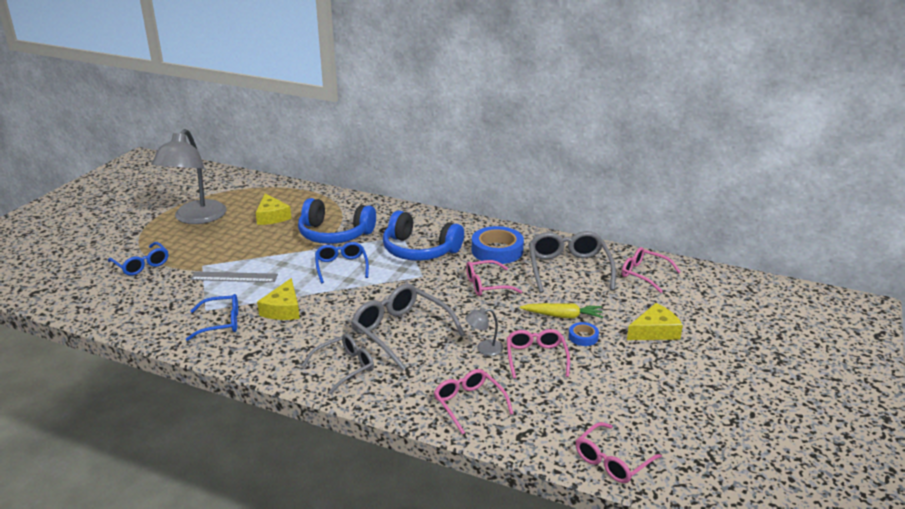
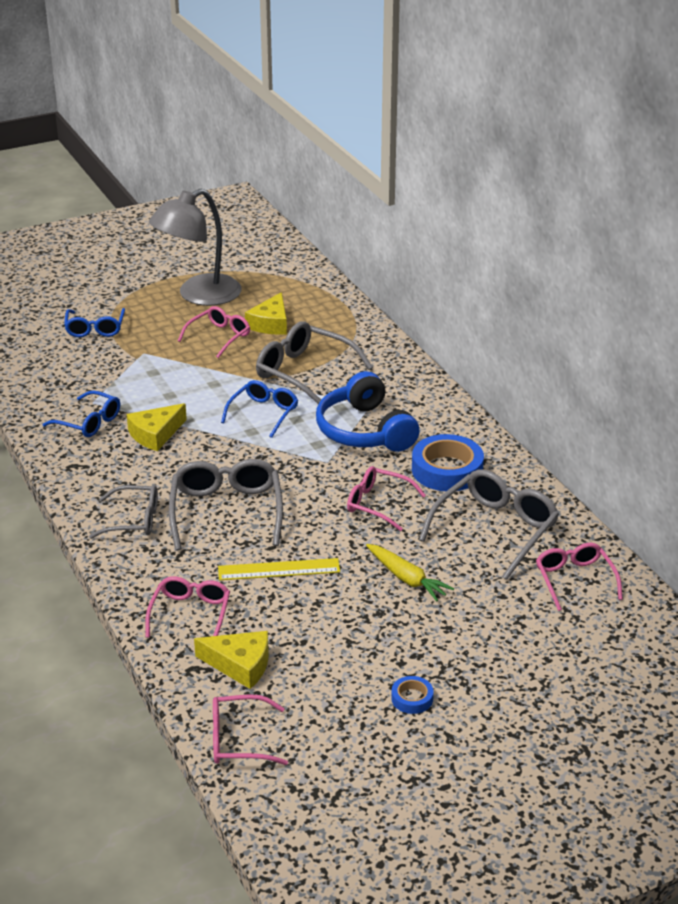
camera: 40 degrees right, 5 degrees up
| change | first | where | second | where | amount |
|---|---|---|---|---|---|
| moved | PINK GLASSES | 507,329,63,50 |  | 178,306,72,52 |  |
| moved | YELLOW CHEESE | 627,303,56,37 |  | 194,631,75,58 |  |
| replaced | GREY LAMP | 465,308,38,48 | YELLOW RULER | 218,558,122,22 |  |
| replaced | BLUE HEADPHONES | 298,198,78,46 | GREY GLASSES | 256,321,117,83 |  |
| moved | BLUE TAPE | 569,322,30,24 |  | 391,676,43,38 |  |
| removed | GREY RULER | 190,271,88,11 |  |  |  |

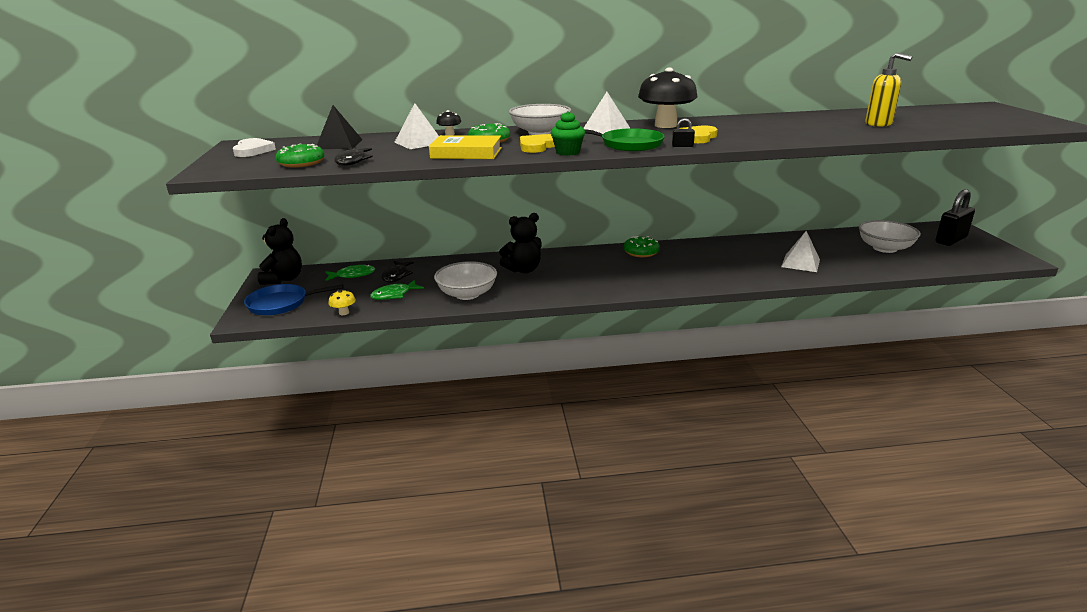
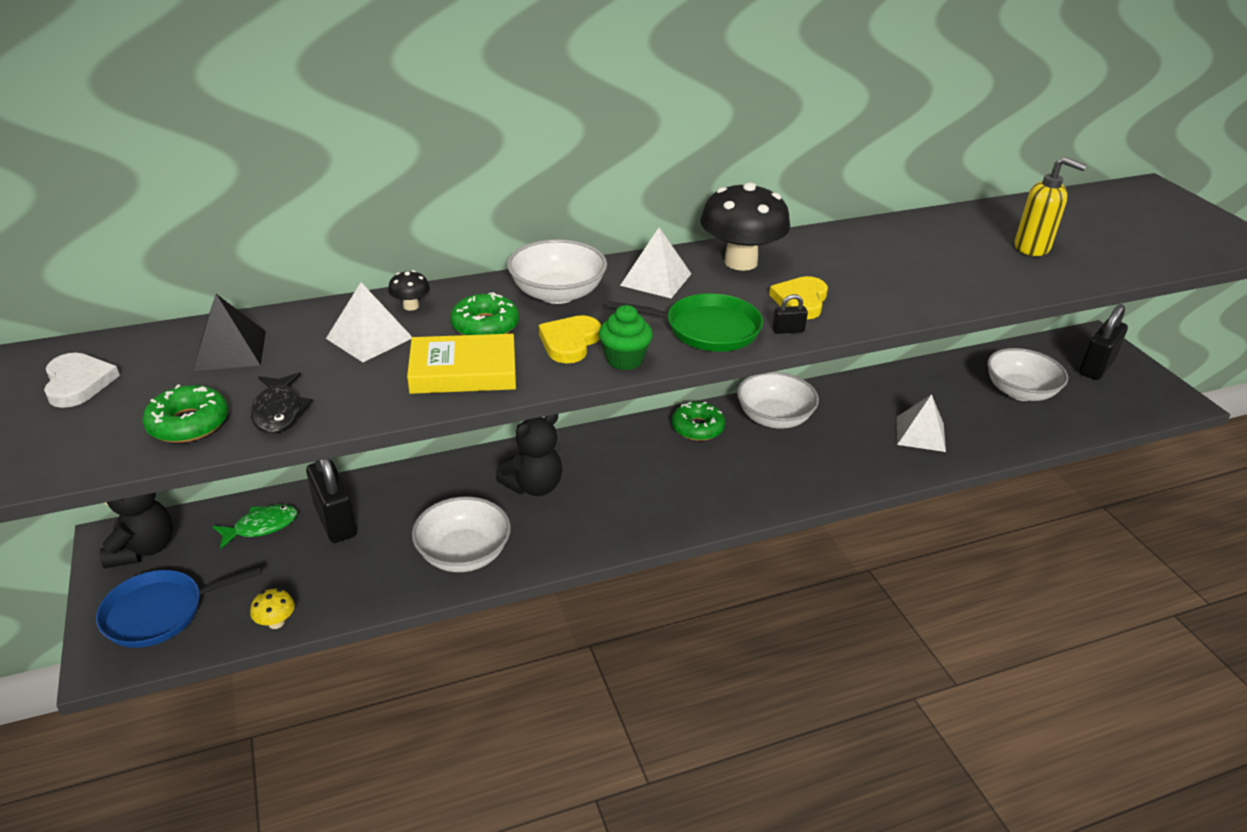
camera: 15 degrees left, 10 degrees up
| change | first | where | second | where | amount |
|---|---|---|---|---|---|
| replaced | BLACK FISH | 382,261,31,21 | BLACK PADLOCK | 306,459,51,84 |  |
| added |  |  | WHITE BOWL | 737,372,82,56 |  |
| removed | GREEN FISH | 370,280,54,20 |  |  |  |

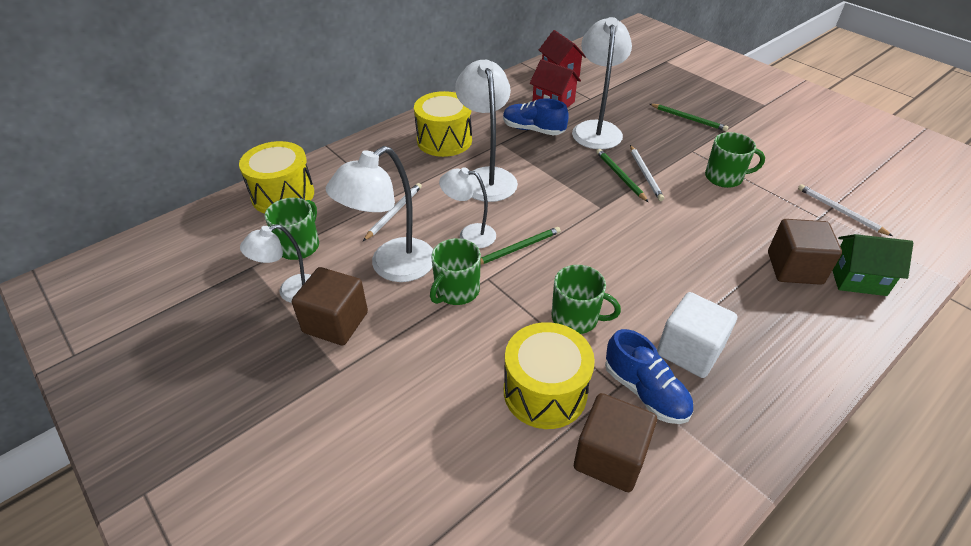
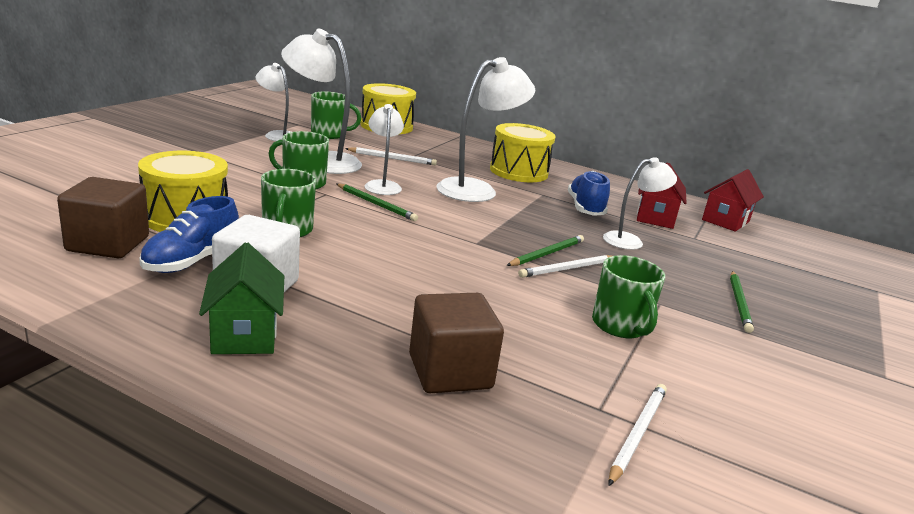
camera: 65 degrees right, 20 degrees down
| change | first | where | second | where | amount |
|---|---|---|---|---|---|
| moved | GREEN HOUSE | 832,234,81,62 |  | 199,243,85,111 |  |
| resized | WHITE LAMP | 572,17,60,132 |  | 603,157,74,93 | x0.60 |
| removed | BROWN CUBE | 292,267,76,78 |  |  |  |

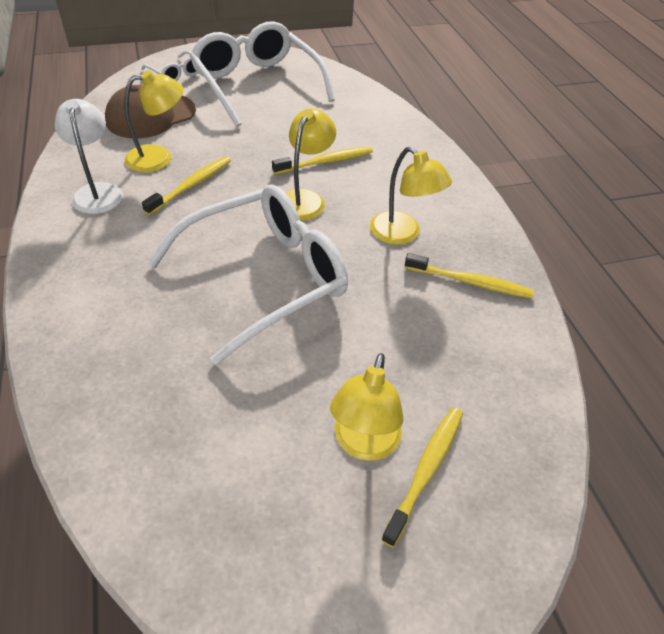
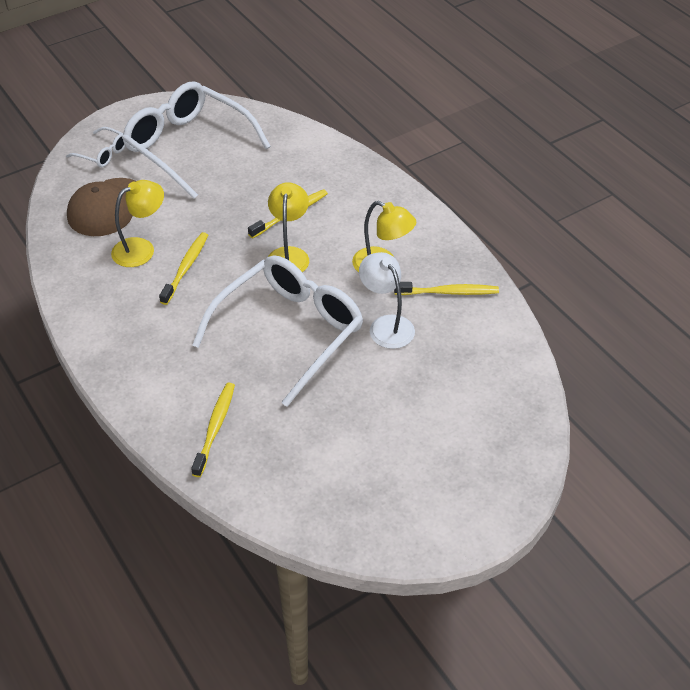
camera: 15 degrees left, 0 degrees up
| change | first | where | second | where | amount |
|---|---|---|---|---|---|
| moved | YELLOW TOOTHBRUSH | 381,407,82,140 |  | 191,383,44,94 |  |
| moved | WHITE LAMP | 55,99,68,115 |  | 359,252,56,97 |  |
| removed | YELLOW LAMP | 330,353,73,108 |  |  |  |

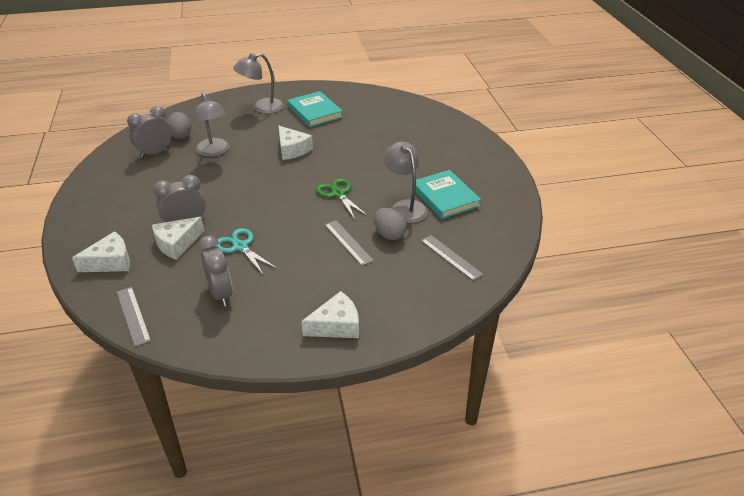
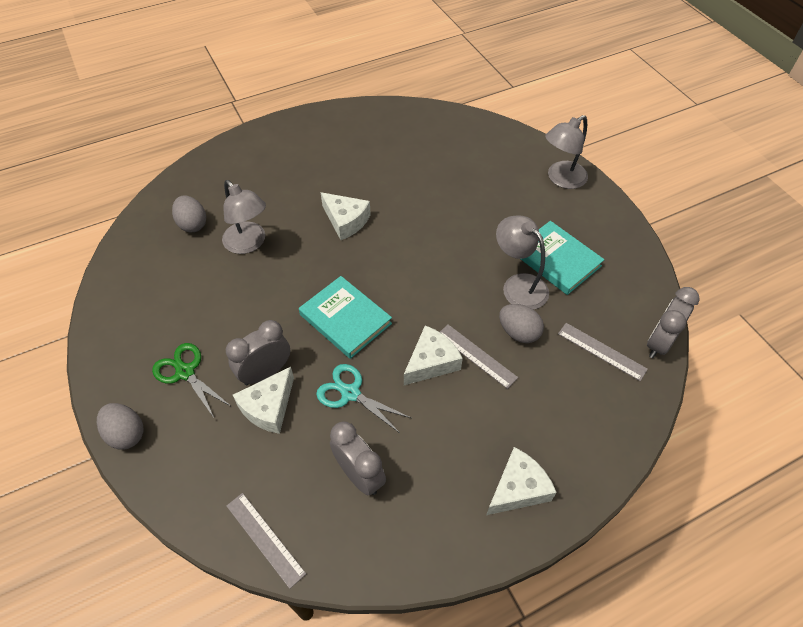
camera: 15 degrees left, 15 degrees up
| change | first | where | second | where | amount |
|---|---|---|---|---|---|
| added |  |  | GREY EGG | 97,403,47,47 |  |
| moved | GREEN SCISSORS | 316,178,52,42 |  | 152,343,80,75 |  |
| moved | TURQUOISE BOOK | 287,91,56,36 |  | 299,276,93,83 |  |
| moved | WHITE CHEESE | 72,231,58,41 |  | 404,326,59,59 |  |
| moved | GREY LAMP | 233,53,51,61 |  | 545,115,43,74 |  |
| moved | GREY CLOCK | 127,106,45,52 |  | 647,287,53,71 |  |

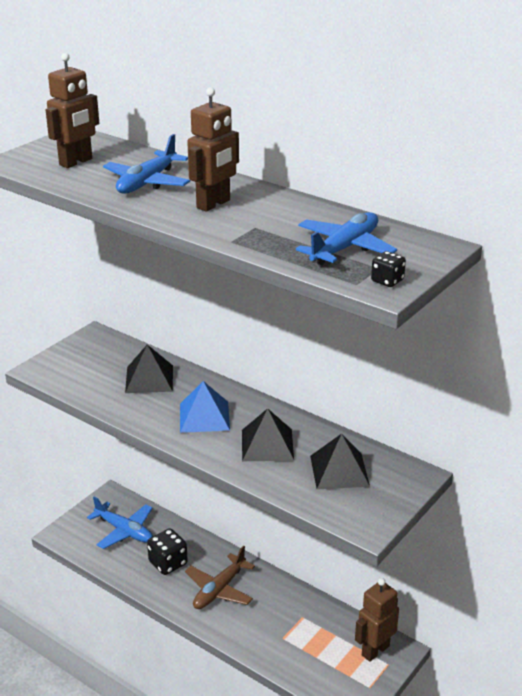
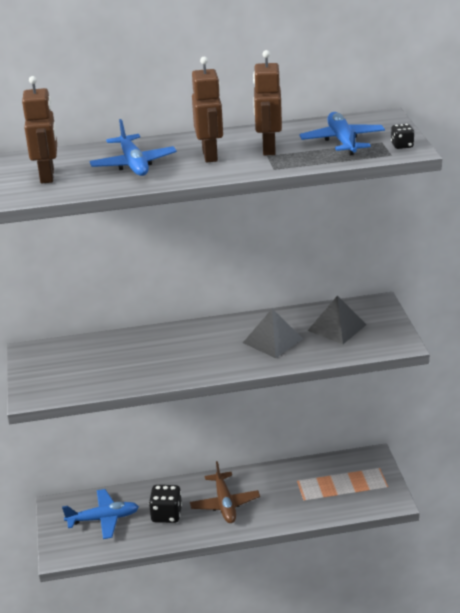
camera: 45 degrees left, 0 degrees up
| change | first | where | second | where | amount |
|---|---|---|---|---|---|
| moved | BROWN ROBOT | 355,578,44,84 |  | 253,50,29,106 |  |
| removed | BLACK PYRAMID | 125,345,48,48 |  |  |  |
| removed | BLUE PYRAMID | 180,381,50,52 |  |  |  |

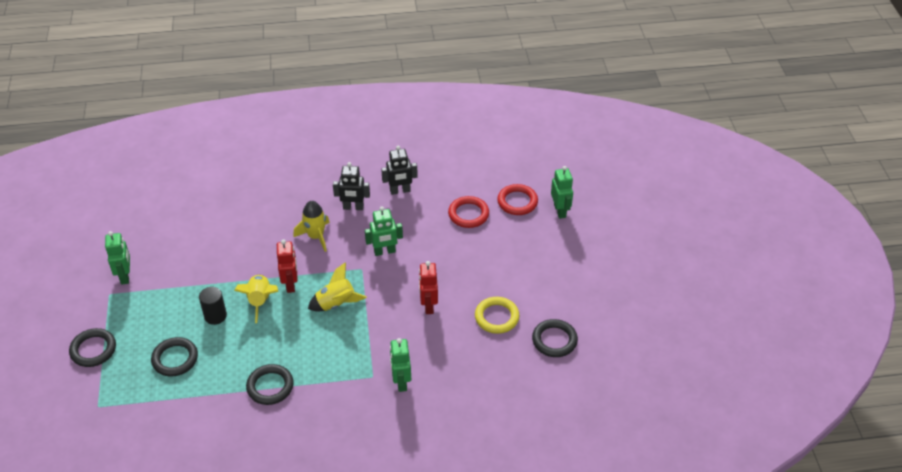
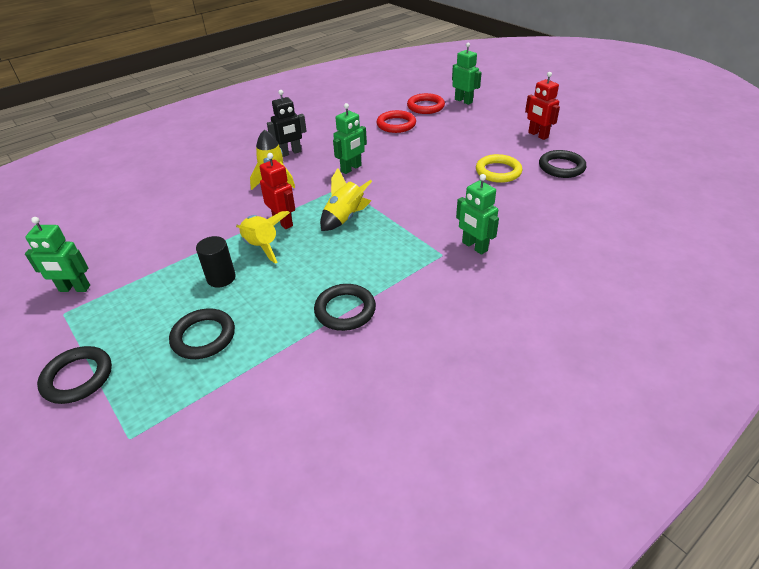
camera: 30 degrees left, 5 degrees down
| change | first | where | second | where | amount |
|---|---|---|---|---|---|
| turned | GREEN ROBOT | 105,231,25,54 |  | 25,217,65,75 | 135 degrees clockwise |
| moved | RED ROBOT | 419,261,19,53 |  | 525,72,35,68 |  |
| removed | BLACK ROBOT | 381,146,37,49 |  |  |  |

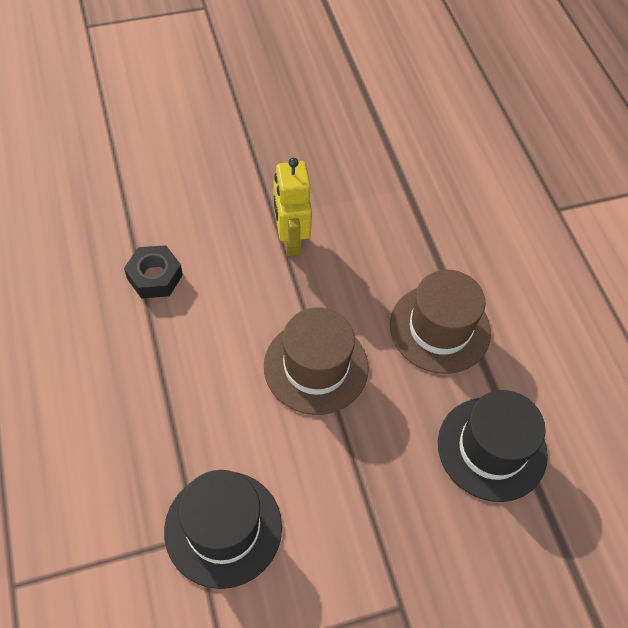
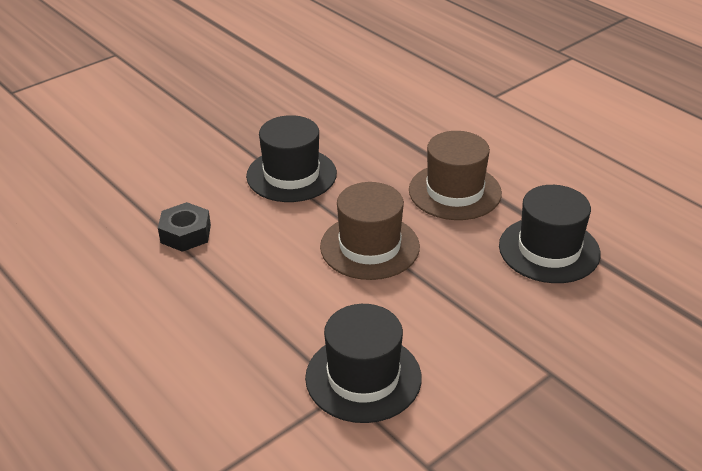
camera: 20 degrees left, 20 degrees down
| change | first | where | second | where | amount |
|---|---|---|---|---|---|
| replaced | YELLOW ROBOT | 273,158,39,98 | BLACK HAT | 246,115,91,87 |  |

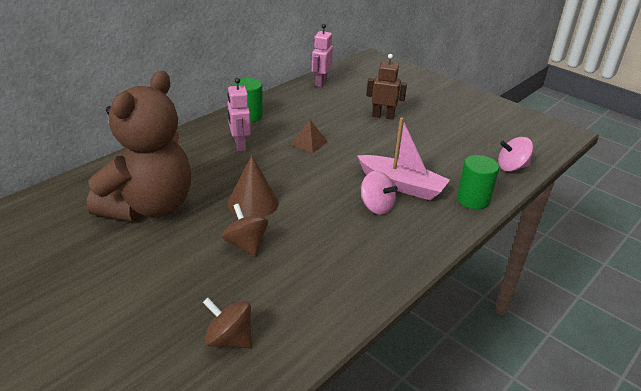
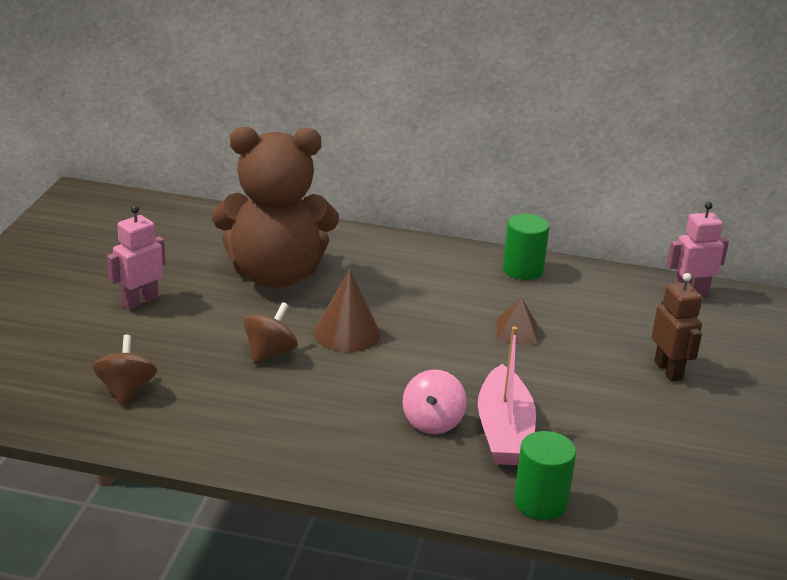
camera: 60 degrees right, 5 degrees down
| change | first | where | second | where | amount |
|---|---|---|---|---|---|
| moved | PINK ROBOT | 227,78,24,74 |  | 107,205,58,105 |  |
| removed | PINK SPINNING TOP | 498,137,35,35 |  |  |  |

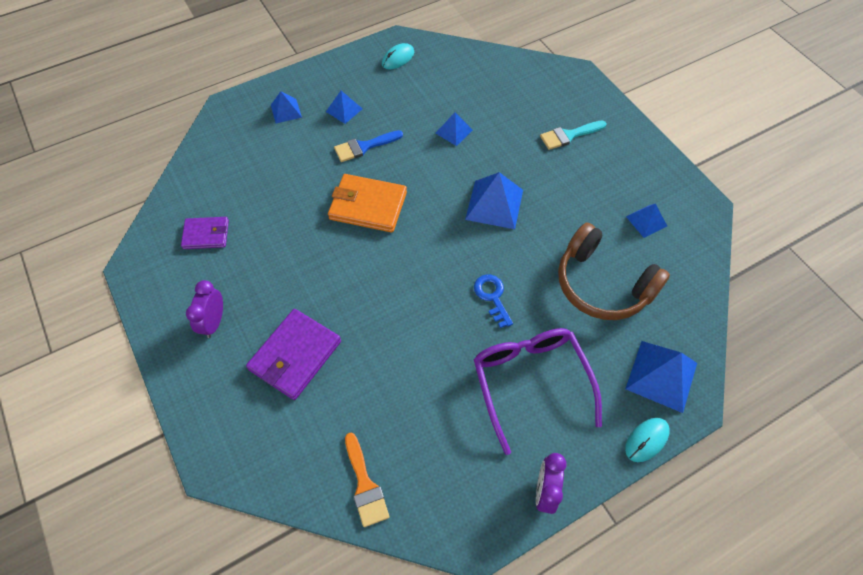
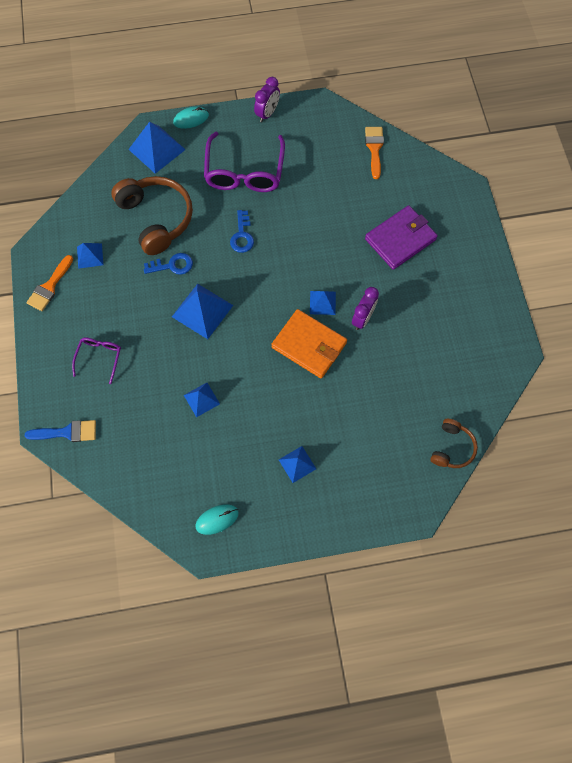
camera: 160 degrees left, 10 degrees up
| change | first | where | second | where | amount |
|---|---|---|---|---|---|
| moved | BLUE BRUSH | 334,130,69,32 |  | 25,420,71,22 |  |
| added |  |  | ORANGE BRUSH | 26,255,47,56 |  |
| replaced | TURQUOISE BRUSH | 540,120,67,30 | PURPLE GLASSES | 72,338,49,46 |  |
| added |  |  | BLUE KEY | 144,253,49,22 |  |
| moved | BLUE PYRAMID | 271,91,31,32 |  | 310,291,26,24 |  |
| moved | PURPLE CLOCK | 186,280,37,58 |  | 352,287,27,43 |  |
| added |  |  | BROWN HEADPHONES | 430,419,48,49 |  |
| removed | PURPLE WALLET | 181,217,48,32 |  |  |  |

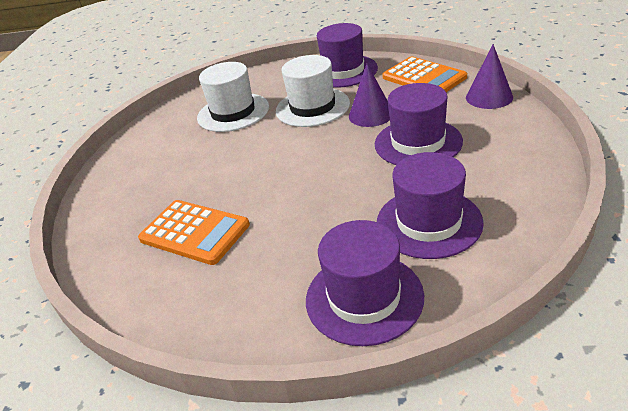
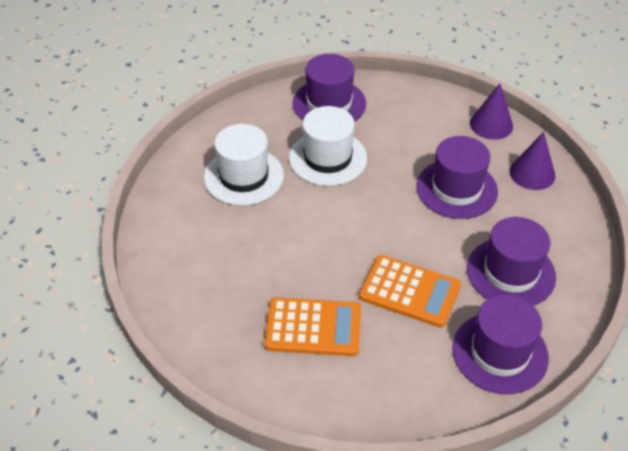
camera: 30 degrees left, 10 degrees up
| change | first | where | second | where | amount |
|---|---|---|---|---|---|
| moved | ORANGE CALCULATOR | 382,57,85,35 |  | 359,255,102,73 |  |
| moved | PURPLE CONE | 349,64,41,63 |  | 509,132,46,58 |  |

